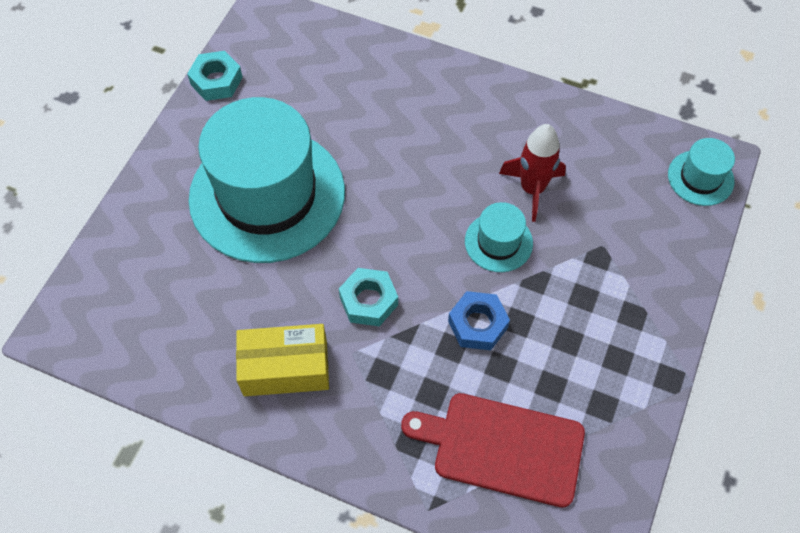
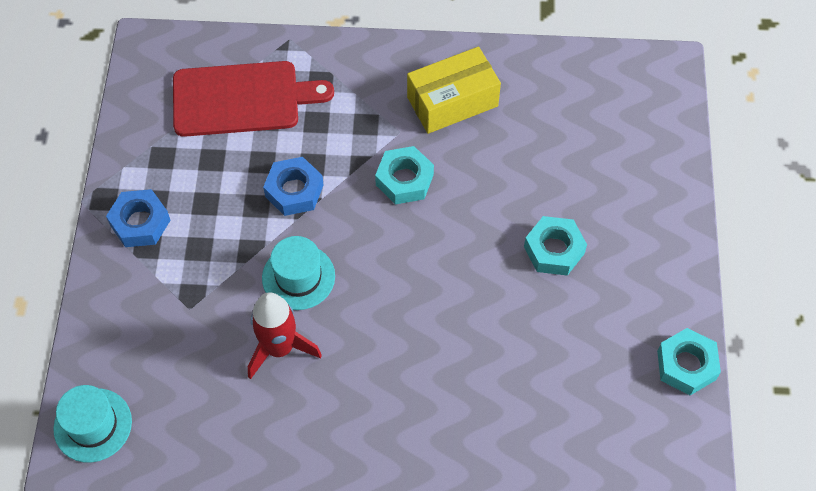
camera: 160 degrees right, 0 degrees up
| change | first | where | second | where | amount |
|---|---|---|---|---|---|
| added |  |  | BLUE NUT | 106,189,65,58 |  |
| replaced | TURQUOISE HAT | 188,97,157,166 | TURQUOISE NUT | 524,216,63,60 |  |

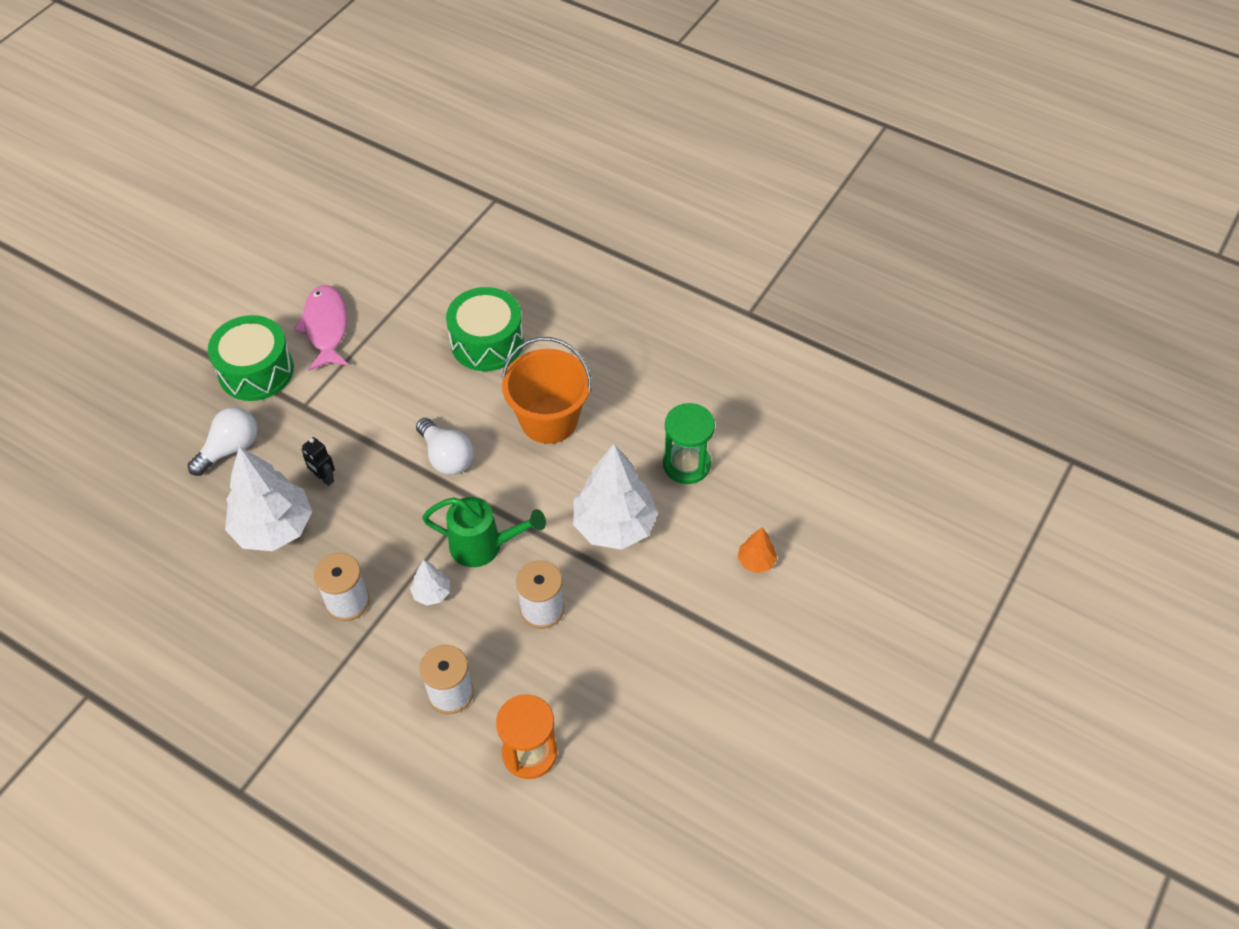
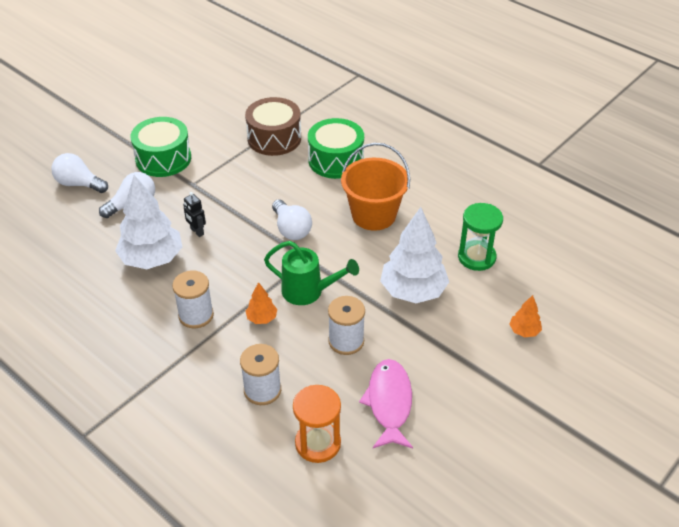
camera: 10 degrees right, 10 degrees down
| change | first | where | second | where | amount |
|---|---|---|---|---|---|
| added |  |  | WHITE LIGHT BULB | 51,153,57,40 |  |
| added |  |  | BROWN DRUM | 245,97,56,59 |  |
| recoloured | WHITE TREE | 410,560,40,46 | ORANGE TREE | 246,282,31,42 |  |
| moved | PINK FISH | 294,285,55,86 |  | 359,359,54,89 |  |

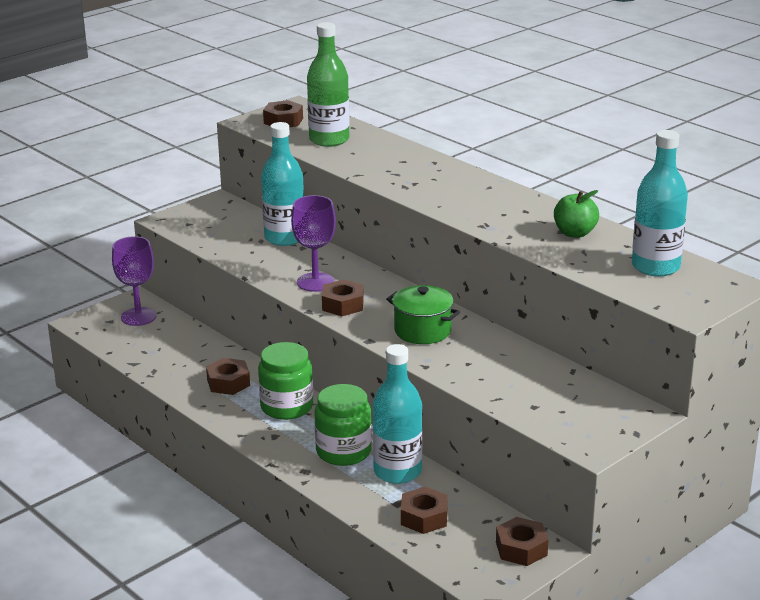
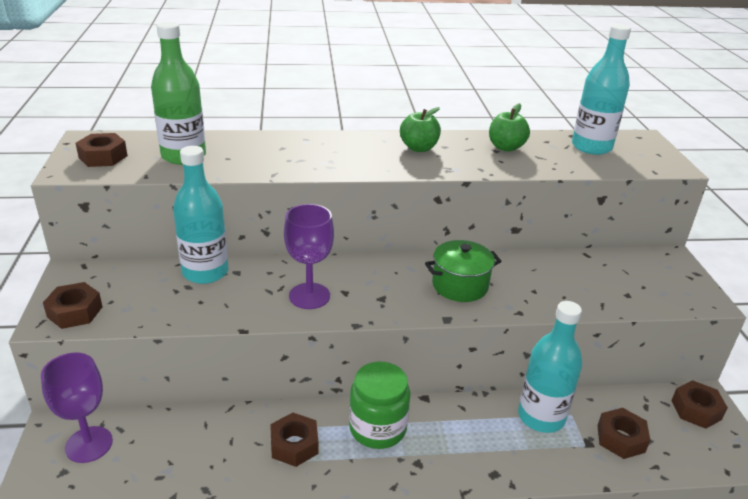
camera: 55 degrees left, 5 degrees up
| change | first | where | second | where | amount |
|---|---|---|---|---|---|
| moved | BROWN NUT | 322,279,42,37 |  | 43,282,60,47 |  |
| added |  |  | GREEN APPLE | 400,107,41,45 |  |
| removed | GREEN JAR | 314,384,58,82 |  |  |  |

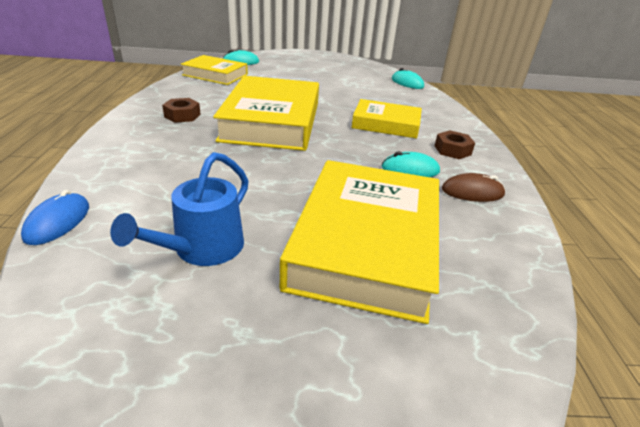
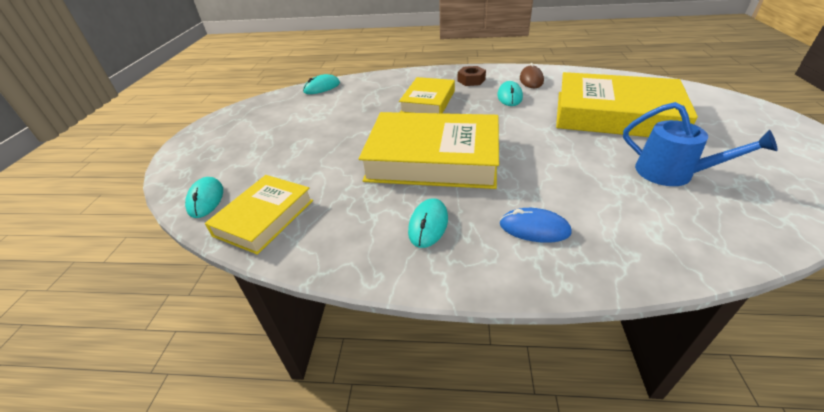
camera: 80 degrees left, 5 degrees up
| change | first | where | second | where | amount |
|---|---|---|---|---|---|
| replaced | BROWN NUT | 162,98,39,25 | TURQUOISE MOUSE | 408,198,40,50 |  |
| moved | BLUE MOUSE | 21,190,68,55 |  | 500,208,72,35 |  |

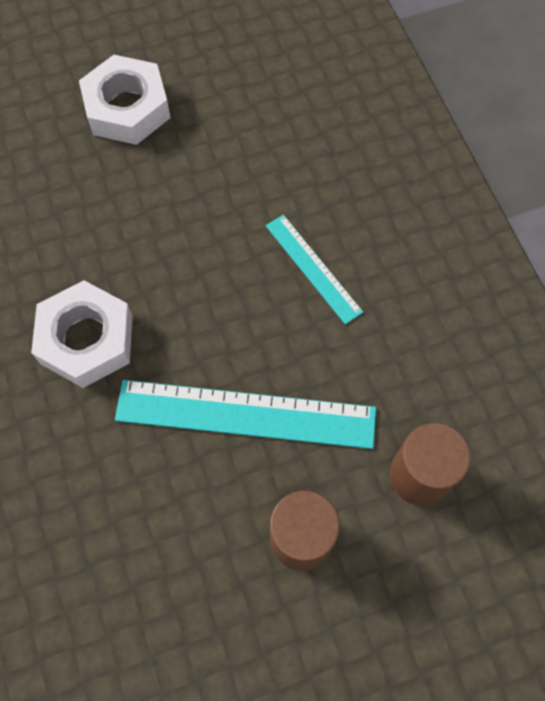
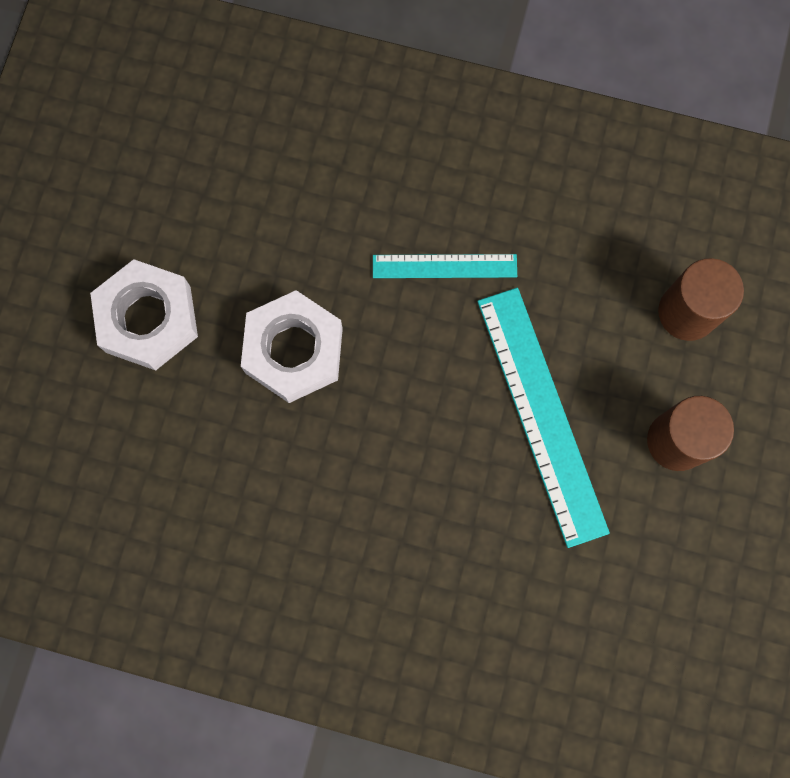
camera: 55 degrees left, 10 degrees up
| change | first | where | second | where | amount |
|---|---|---|---|---|---|
| moved | WHITE NUT | 31,280,102,108 |  | 241,290,102,113 |  |
| turned | TURQUOISE RULER | 115,380,261,69 |  | 477,288,133,260 | 60 degrees counterclockwise |

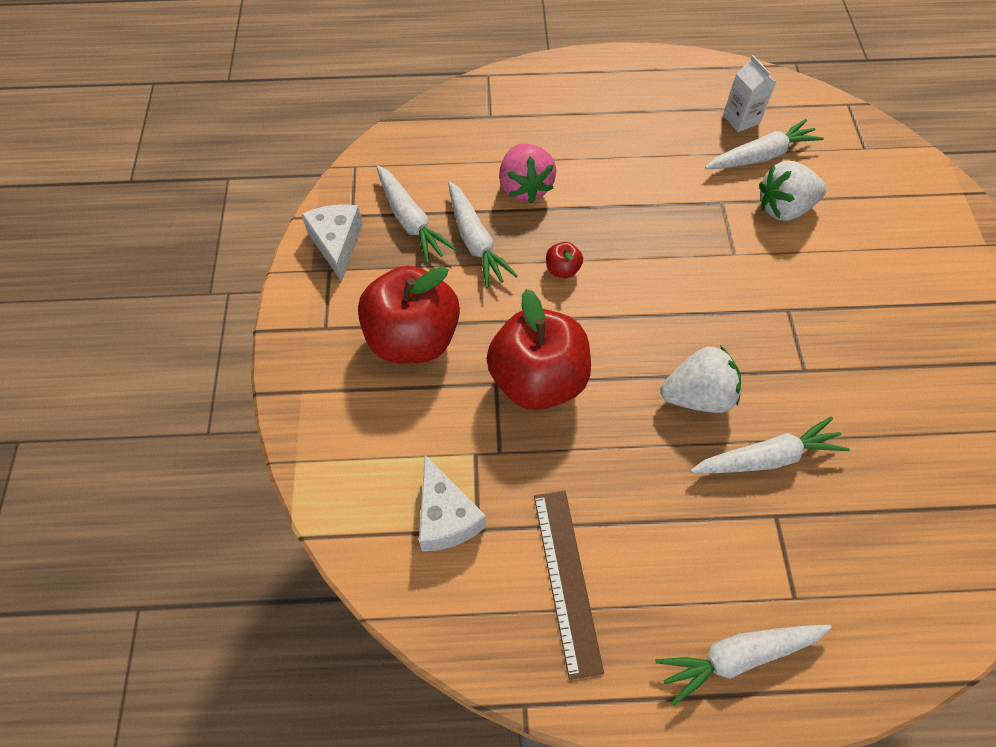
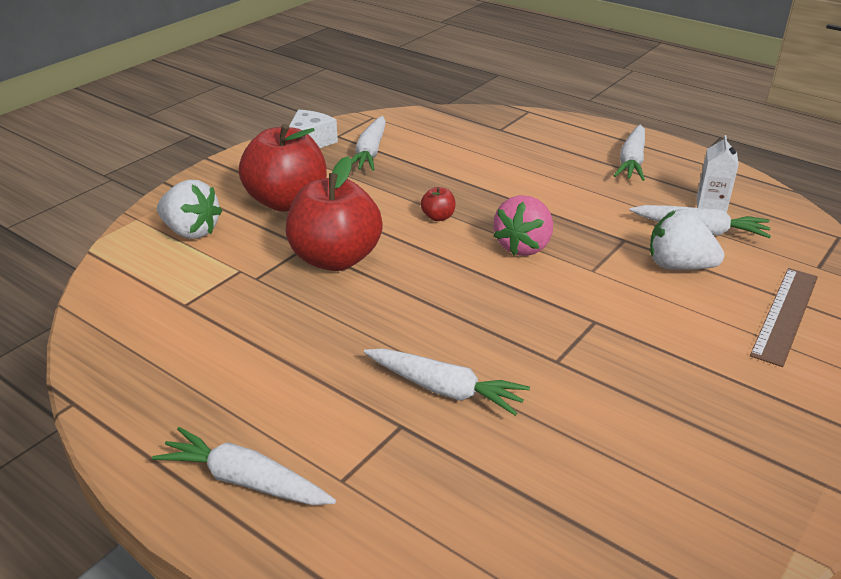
camera: 40 degrees right, 25 degrees down
| change | first | where | second | where | amount |
|---|---|---|---|---|---|
| moved | WHITE STRAWBERRY | 660,346,81,67 |  | 157,180,65,59 |  |
| moved | PINK STRAWBERRY | 499,144,57,59 |  | 493,195,60,61 |  |
| moved | WHITE CARROT | 448,182,70,106 |  | 614,125,31,56 |  |
| moved | BROWN RULER | 534,491,70,189 |  | 750,268,68,99 |  |
| removed | WHITE CHEESE | 419,455,67,96 |  |  |  |

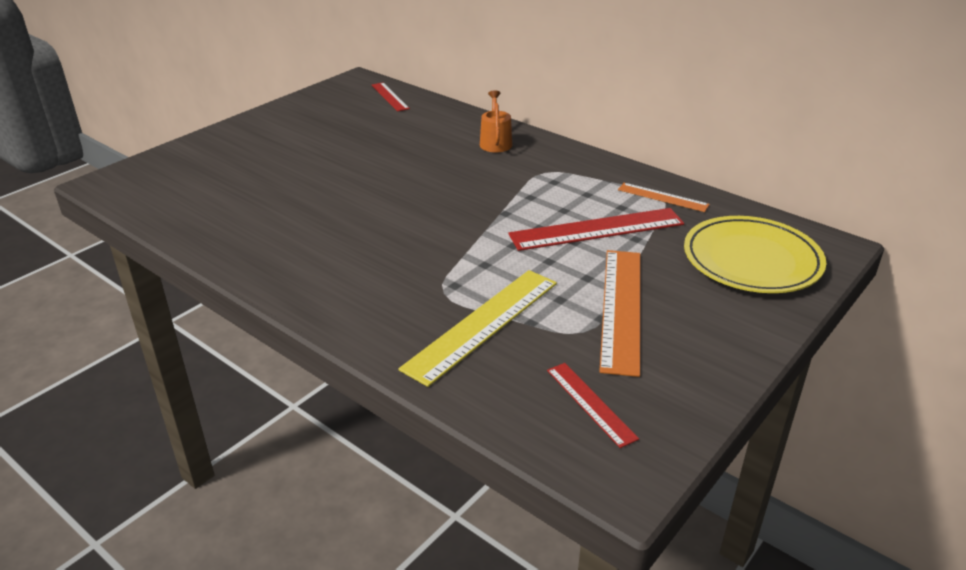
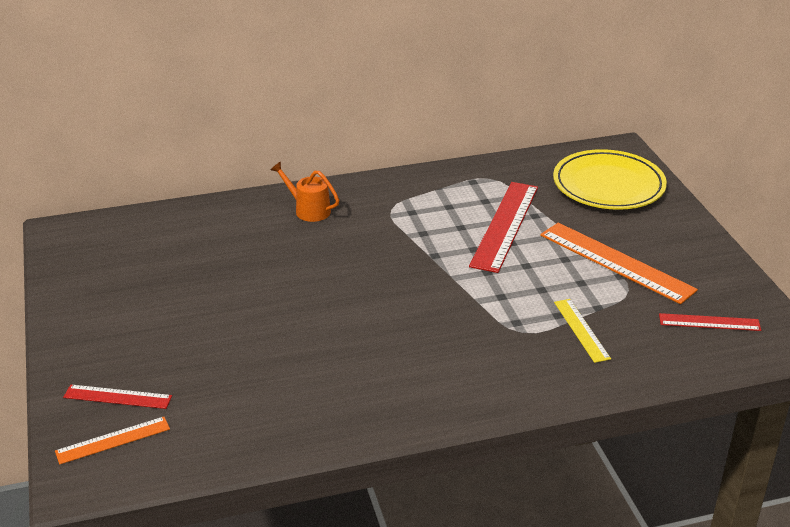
camera: 55 degrees left, 0 degrees up
| change | first | where | second | where | amount |
|---|---|---|---|---|---|
| moved | ORANGE RULER | 618,183,92,29 |  | 55,417,115,48 |  |
| moved | RED RULER | 372,83,38,29 |  | 63,385,109,24 |  |
| resized | YELLOW RULER | 399,270,158,117 |  | 554,299,57,64 | x0.54 |

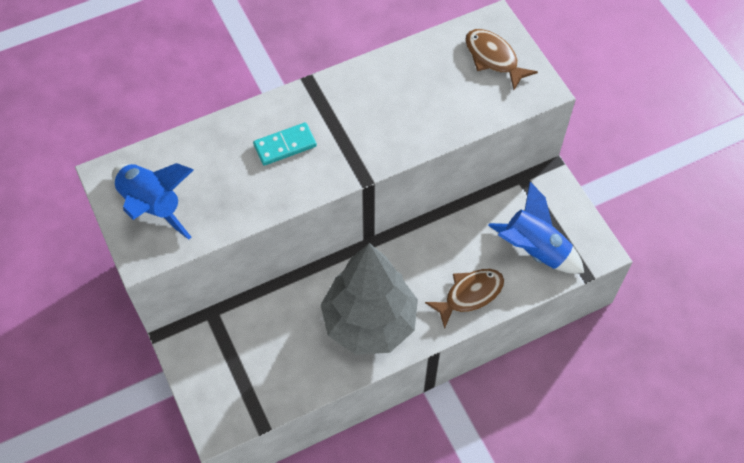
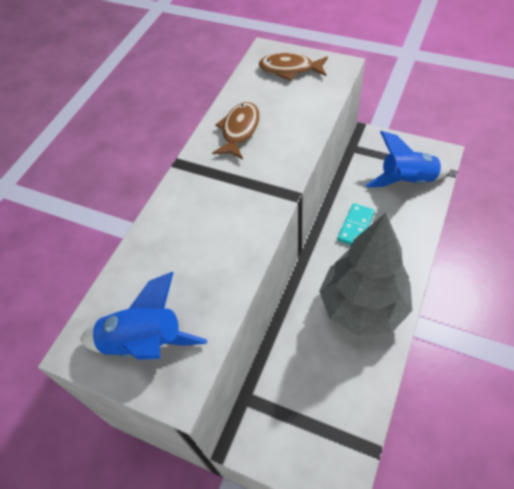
camera: 35 degrees left, 5 degrees down
| change | first | where | second | where | amount |
|---|---|---|---|---|---|
| moved | BROWN FISH | 425,269,79,60 |  | 212,102,48,57 |  |
| moved | TURQUOISE DOMINO | 253,122,64,44 |  | 337,203,38,42 |  |

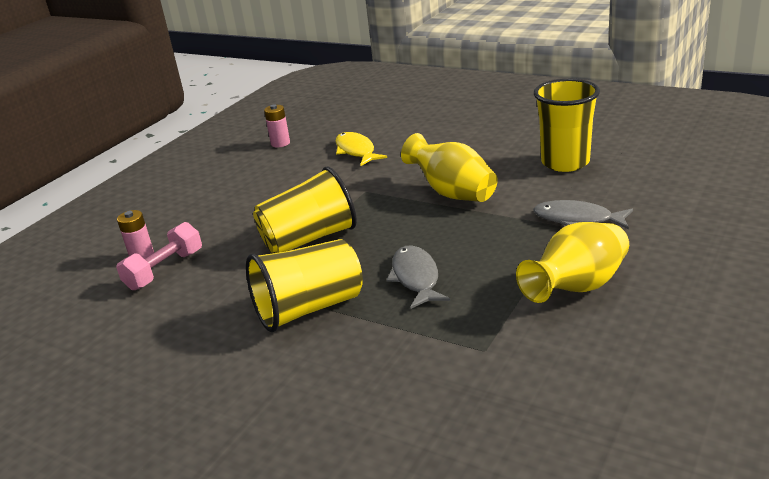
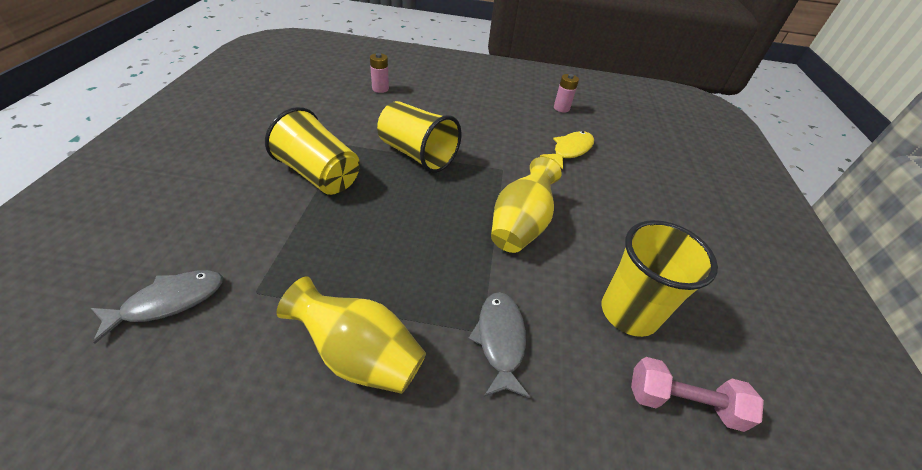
camera: 60 degrees right, 15 degrees up
| change | first | where | second | where | amount |
|---|---|---|---|---|---|
| moved | GREY FISH | 387,246,63,63 |  | 91,270,132,74 |  |
| moved | PINK DUMBBELL | 116,222,86,68 |  | 631,357,133,75 |  |

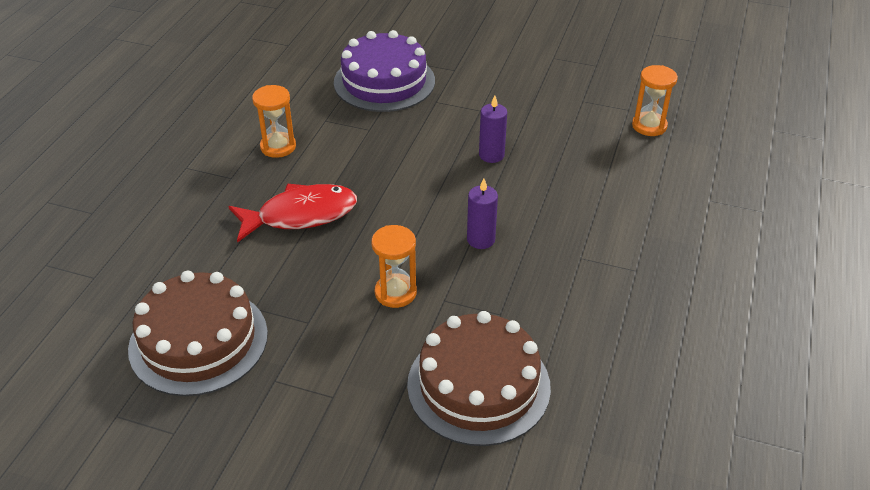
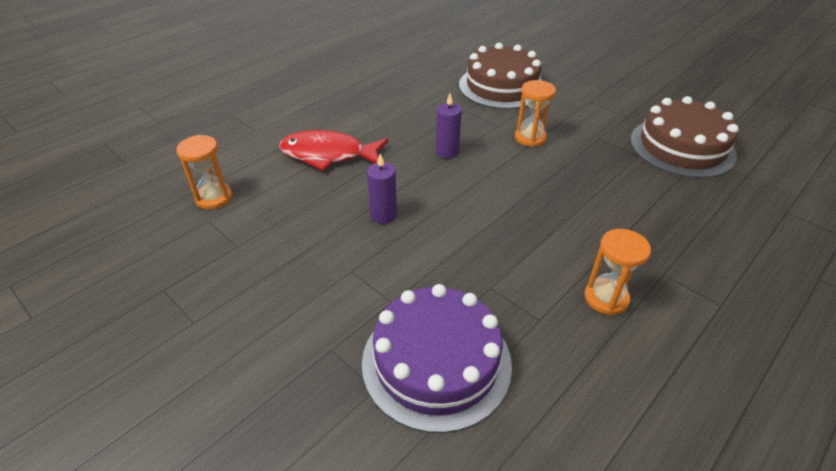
camera: 155 degrees left, 0 degrees up
| change | first | where | second | where | amount |
|---|---|---|---|---|---|
| moved | RED FISH | 228,184,129,59 |  | 279,130,109,41 |  |

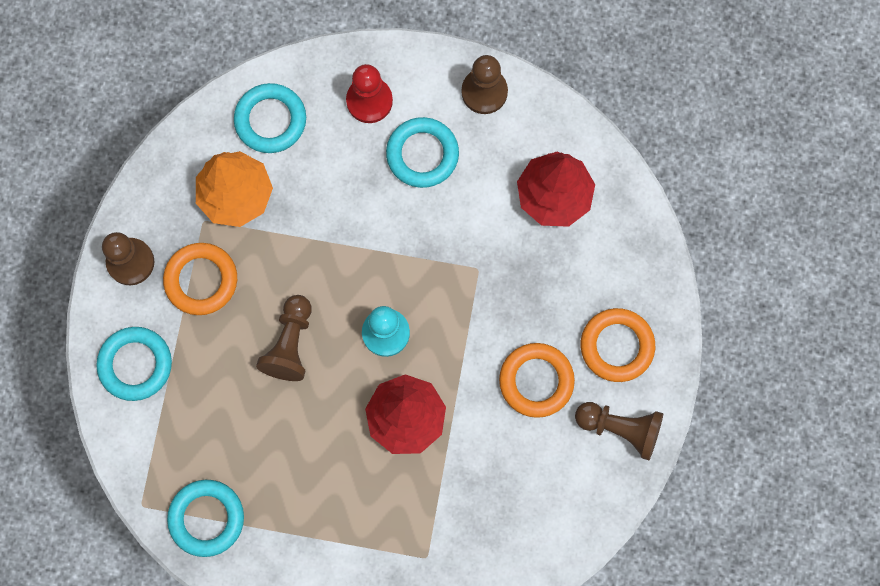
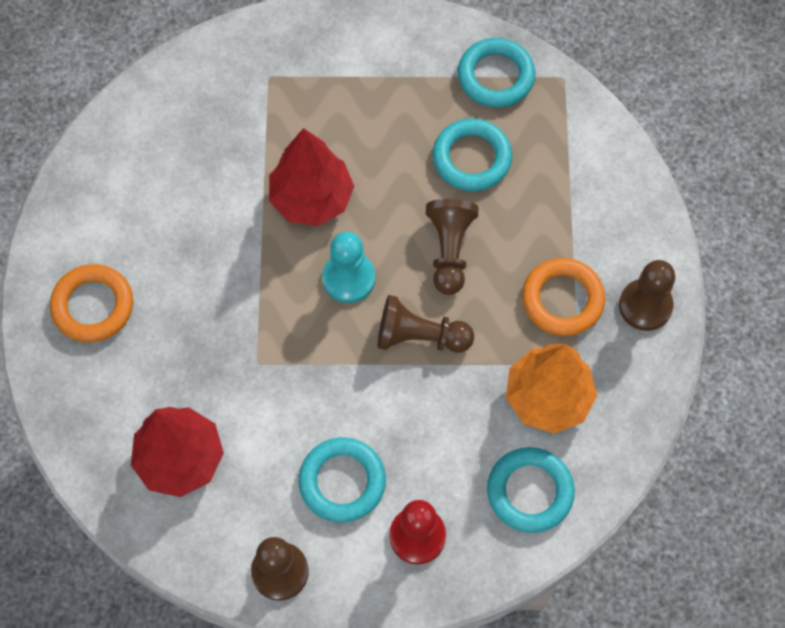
camera: 170 degrees right, 10 degrees down
| change | first | where | second | where | amount |
|---|---|---|---|---|---|
| moved | BROWN PAWN | 575,402,88,58 |  | 378,295,96,58 |  |
| moved | TURQUOISE RING | 96,327,76,74 |  | 432,118,80,73 |  |
| removed | ORANGE RING | 499,343,76,75 |  |  |  |

